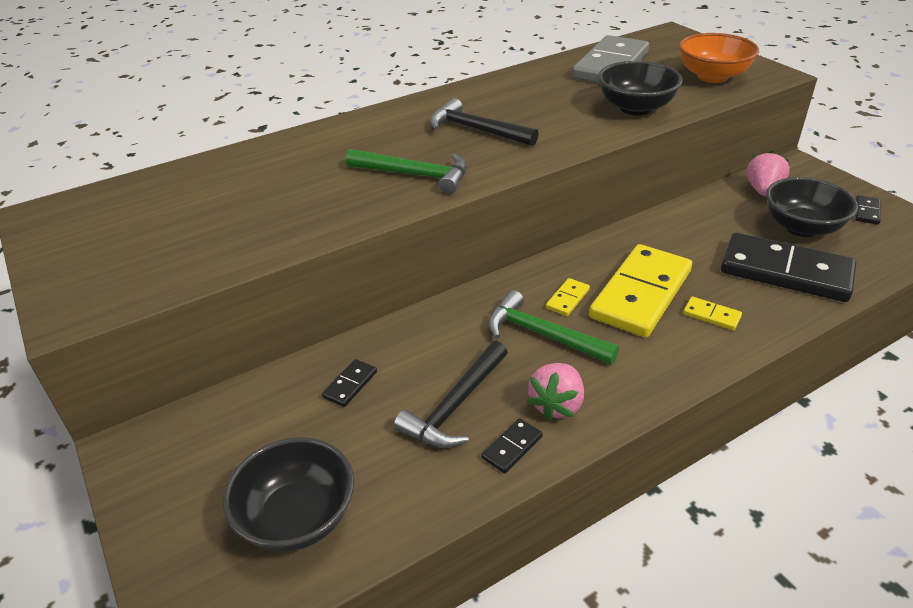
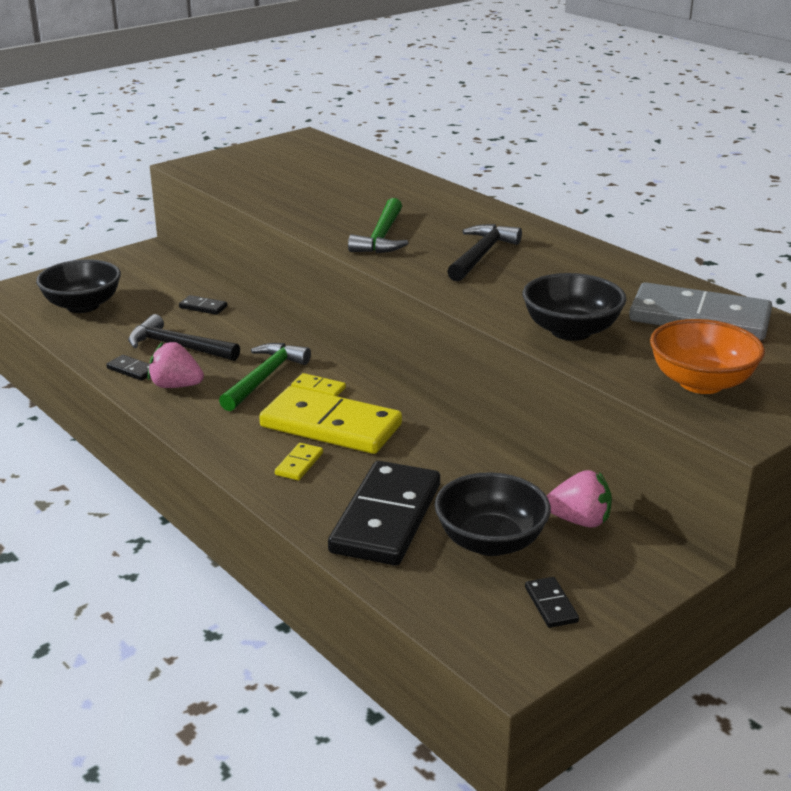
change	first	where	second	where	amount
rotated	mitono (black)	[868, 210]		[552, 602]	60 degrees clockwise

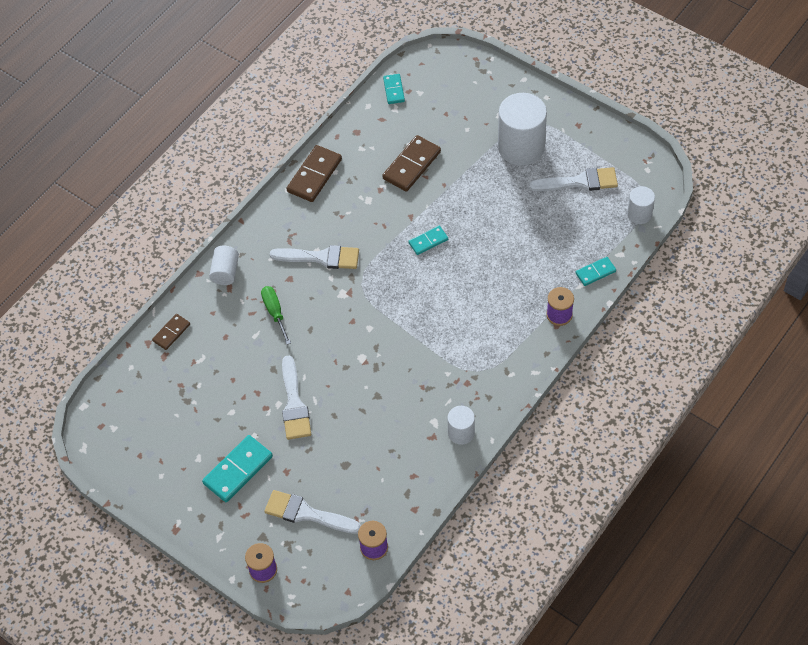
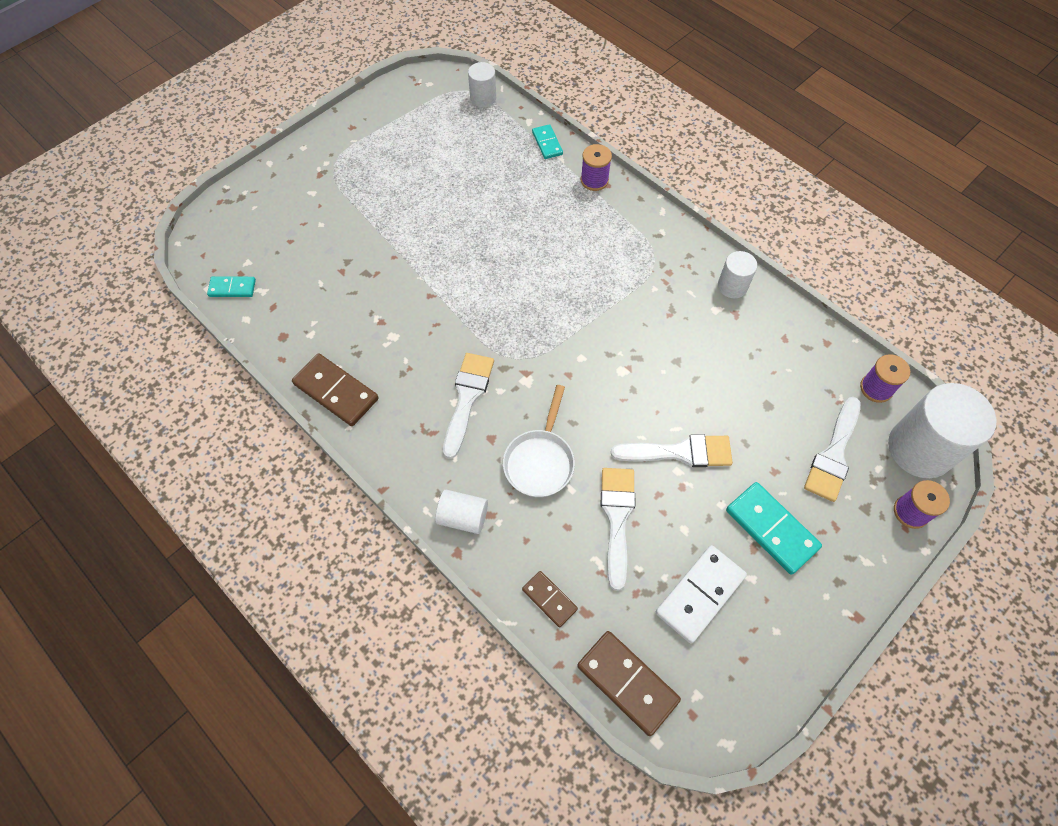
change	first	where	second	where	amount
swapped	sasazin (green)	[276, 315]	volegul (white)	[539, 441]	
shifted	mitono (brown)	[411, 163]		[629, 683]	
gone	mitono (turquoise)	[428, 240]			
shifted	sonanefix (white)	[522, 129]		[942, 430]	
shifted	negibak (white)	[573, 179]		[618, 529]	
new			mitono (white)	[701, 594]	

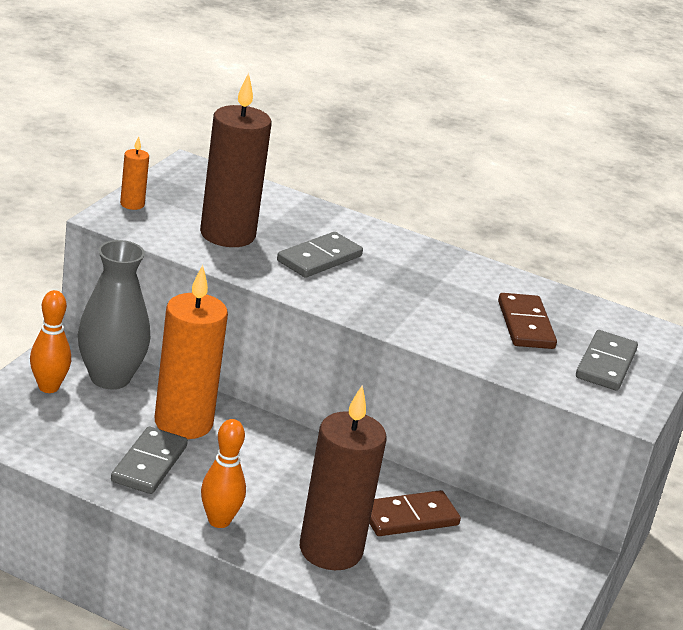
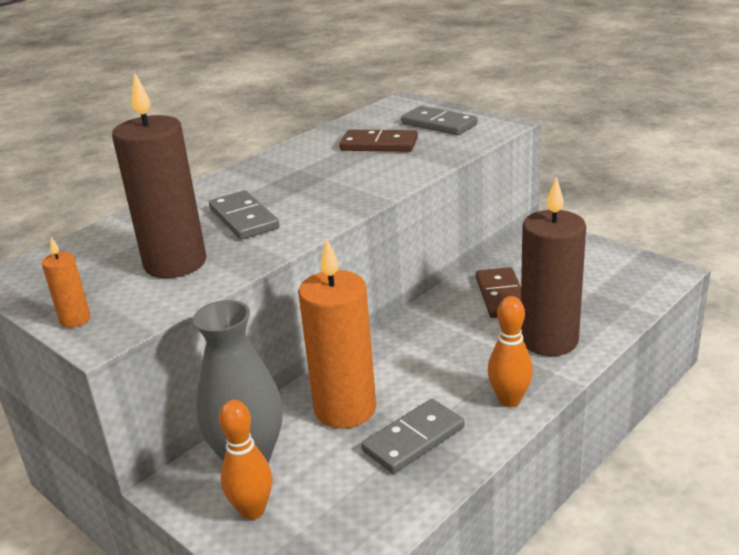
change	first	where	second	where	amount
rotated	mitono (grey)	[149, 460]		[413, 436]	75 degrees counterclockwise

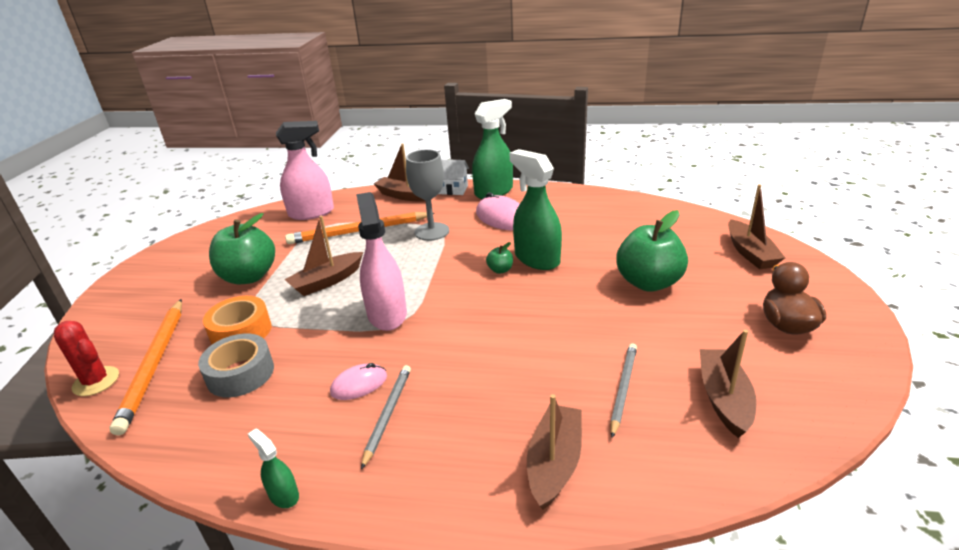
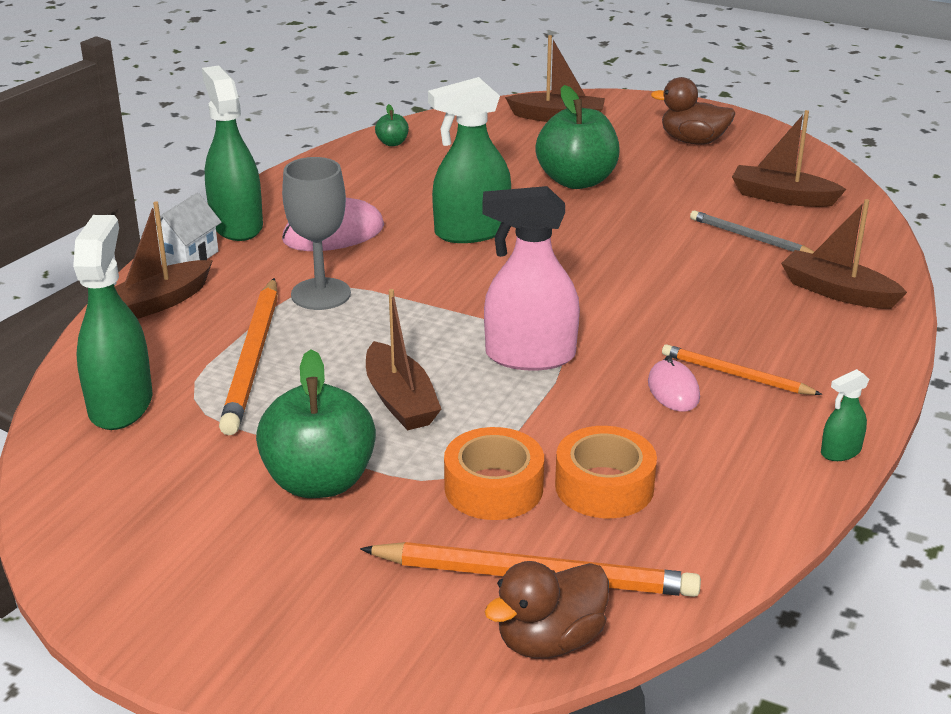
change	first	where	second	where	amount
swapped	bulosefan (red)	[86, 358]	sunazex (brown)	[546, 610]	
repainted	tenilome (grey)	[236, 365]	tenilome (orange)	[606, 472]	
repainted	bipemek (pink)	[305, 170]	bipemek (green)	[112, 322]	
repainted	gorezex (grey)	[386, 417]	gorezex (orange)	[742, 369]	
shifted	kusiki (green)	[499, 258]		[392, 125]	

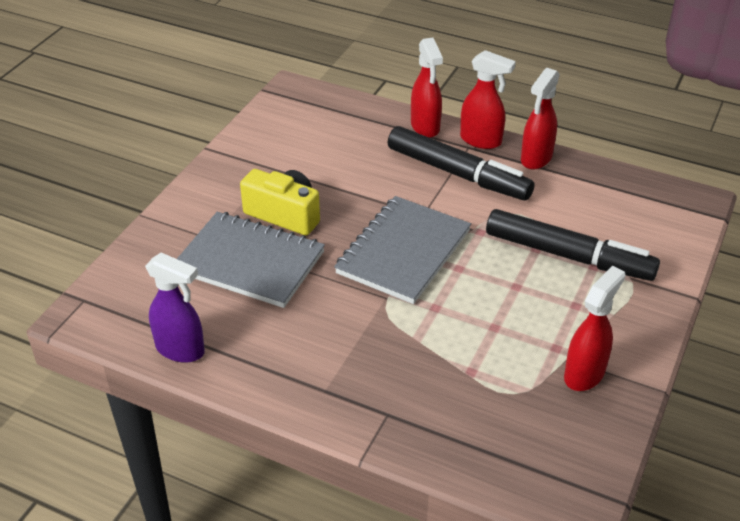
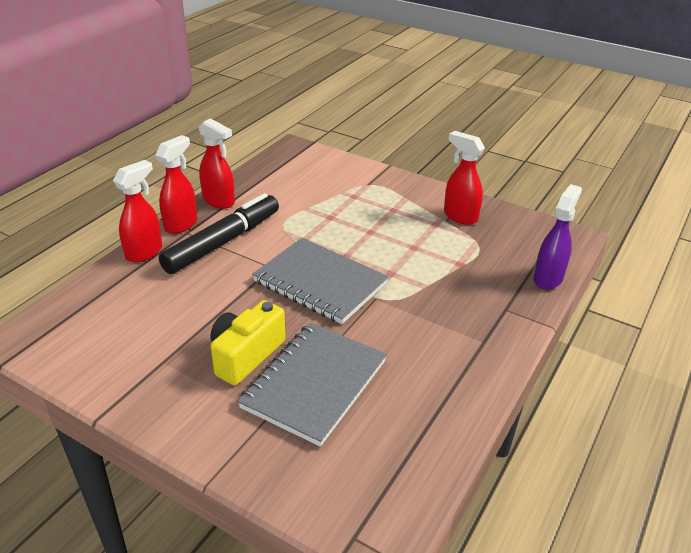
change	first	where	second	where	amount
shifted	bipemek (purple)	[175, 308]		[557, 237]	
rotated	bipemek (red)	[427, 88]		[137, 211]	45 degrees counterclockwise
gone	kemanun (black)	[573, 245]			

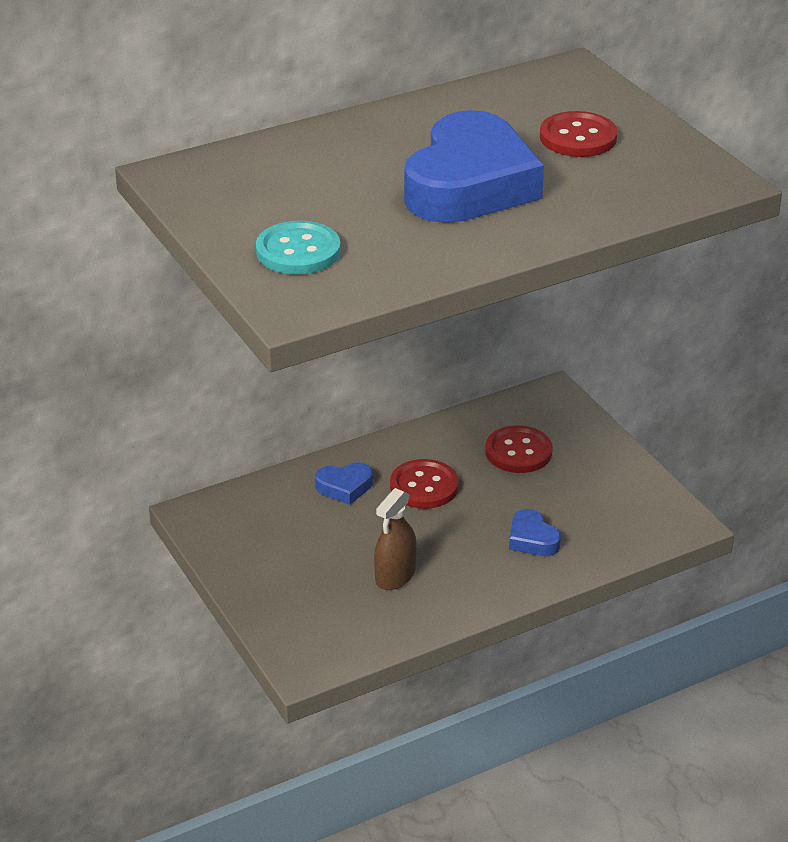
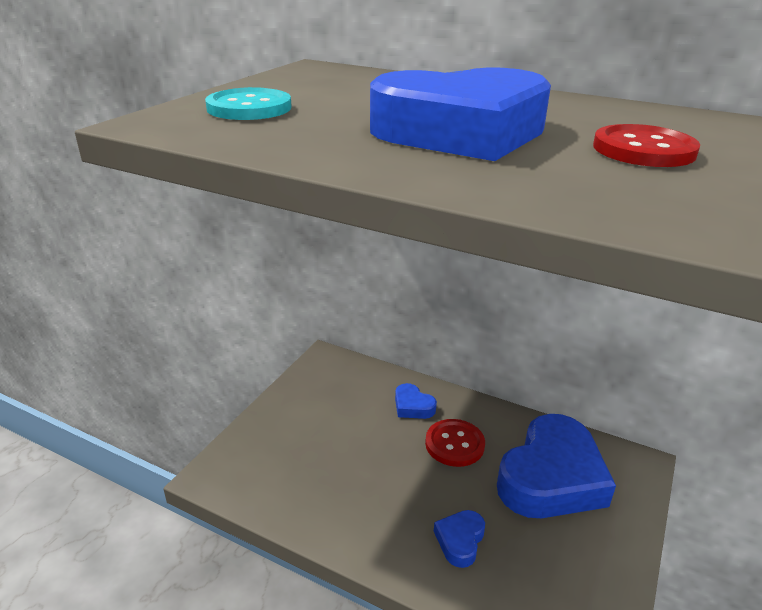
change	first	where	second	where	amount
gone	bipemek (brown)	[395, 539]			
swapped	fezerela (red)	[519, 449]	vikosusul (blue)	[556, 466]	

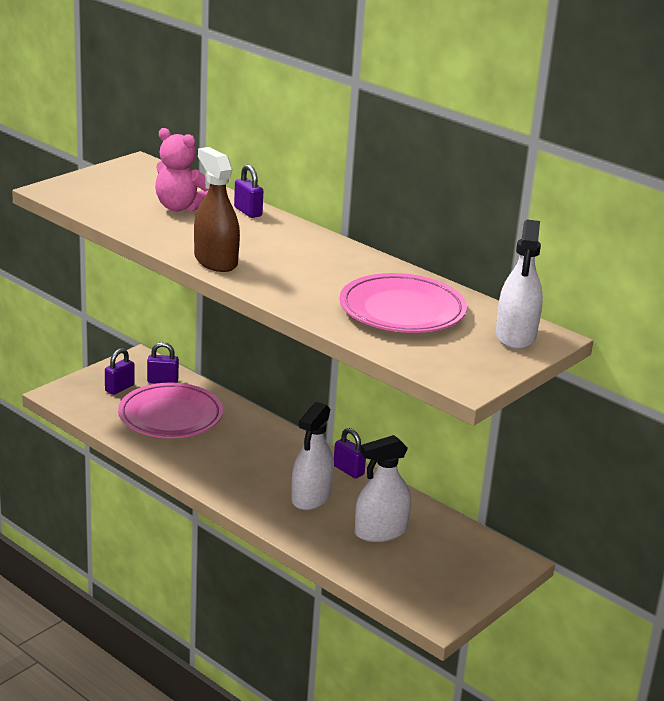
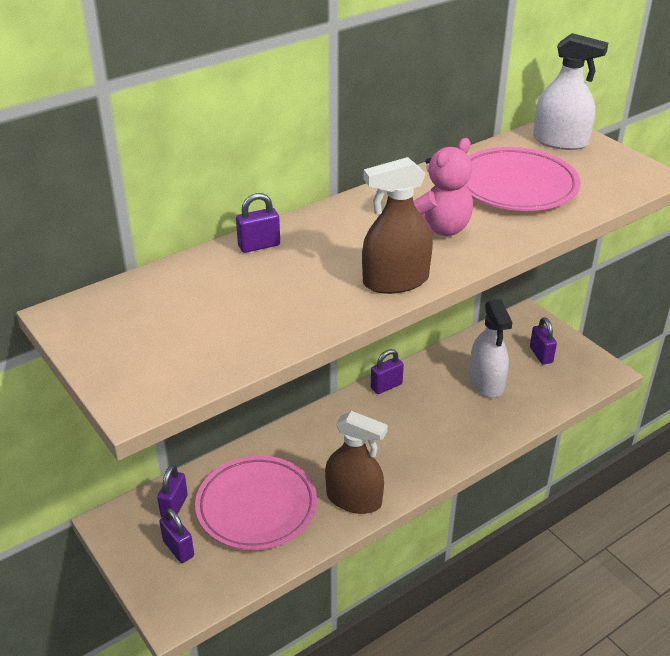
change	first	where	second	where	amount
shifted	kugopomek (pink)	[182, 169]		[443, 187]	
gone	bipemek (white)	[312, 456]			
new			bipemek (brown)	[356, 462]	
new			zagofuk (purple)	[543, 341]	

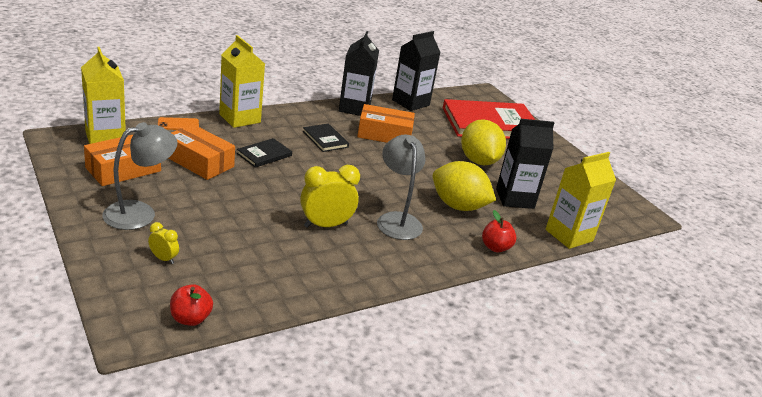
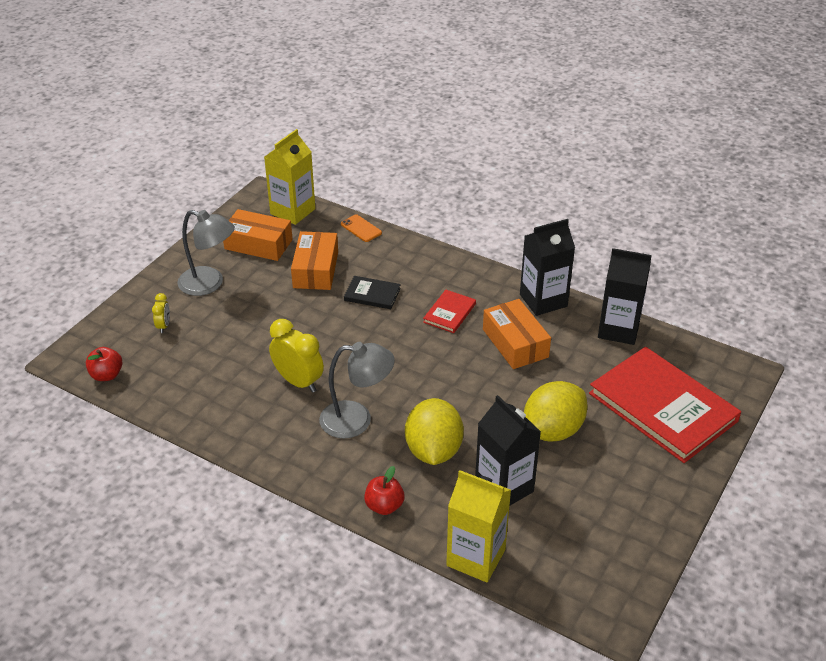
change	first	where	second	where	amount
gone	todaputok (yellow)	[242, 81]			
repainted	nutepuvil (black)	[326, 138]	nutepuvil (red)	[449, 311]	
rotated	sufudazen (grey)	[401, 187]		[357, 390]	45 degrees clockwise

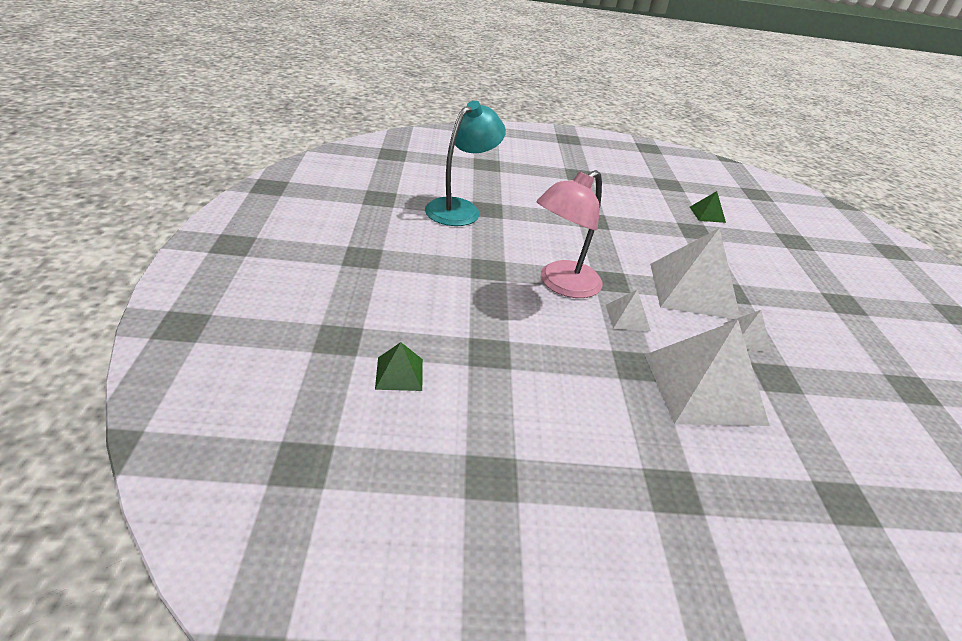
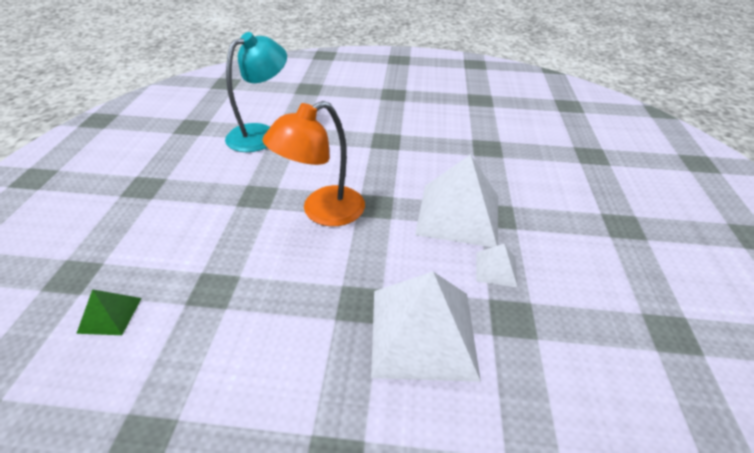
change	first	where	second	where	amount
repainted	sufudazen (pink)	[570, 234]	sufudazen (orange)	[313, 163]	
gone	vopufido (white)	[628, 310]			
gone	vopufido (green)	[708, 207]			

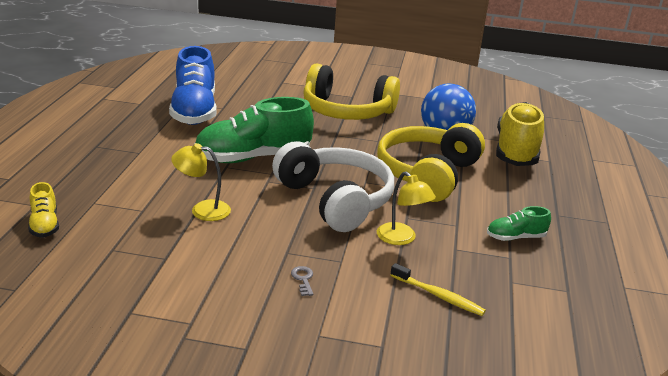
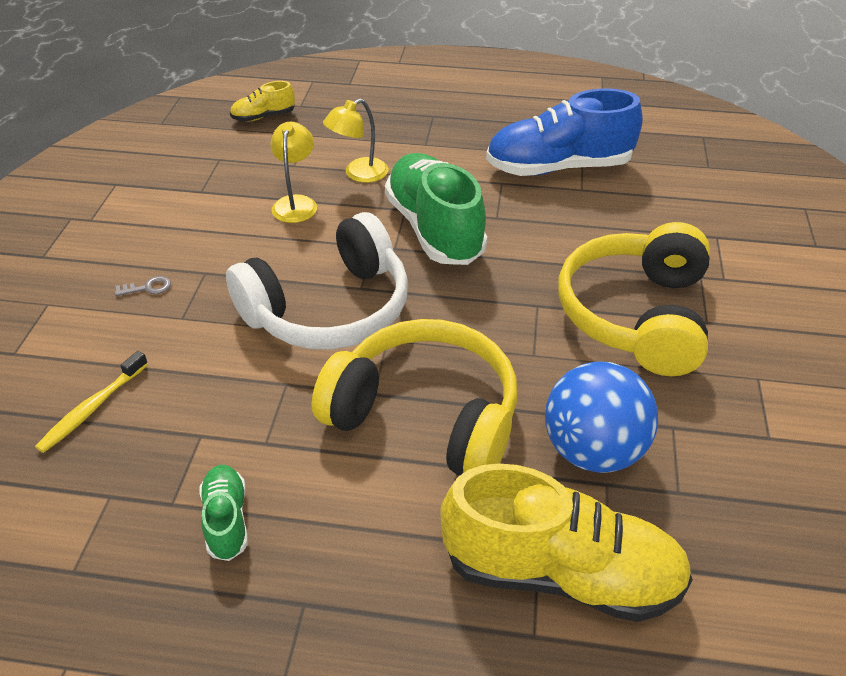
change	first	where	second	where	amount
shifted	sufudazen (yellow)	[406, 208]		[355, 141]	

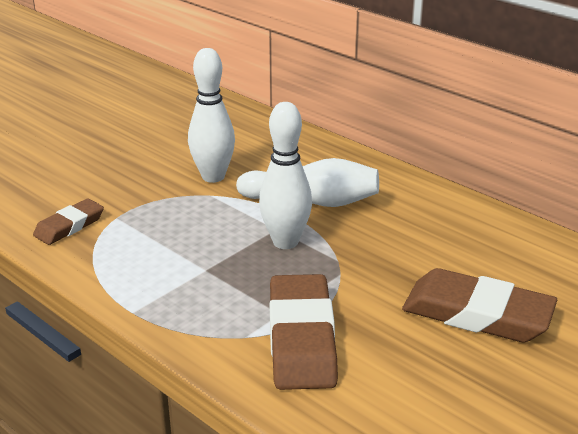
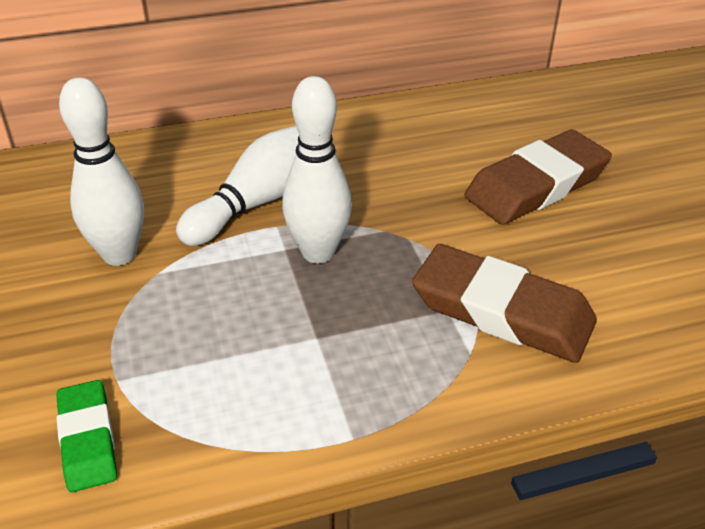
change	first	where	second	where	amount
repainted	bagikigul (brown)	[68, 221]	bagikigul (green)	[87, 436]	

